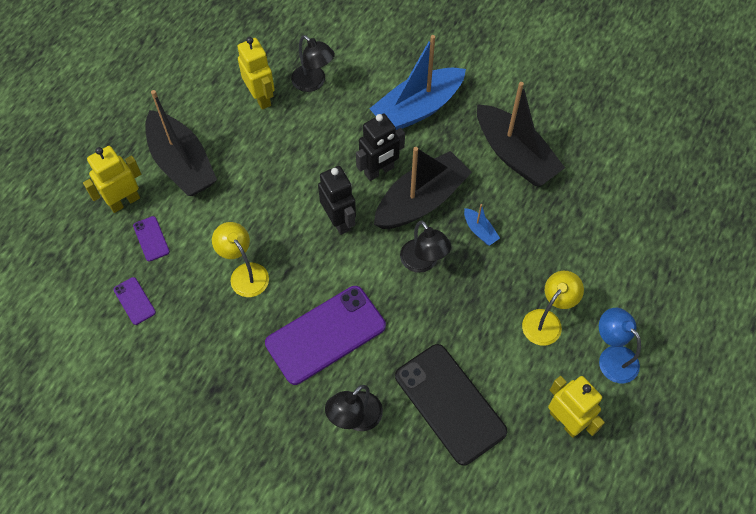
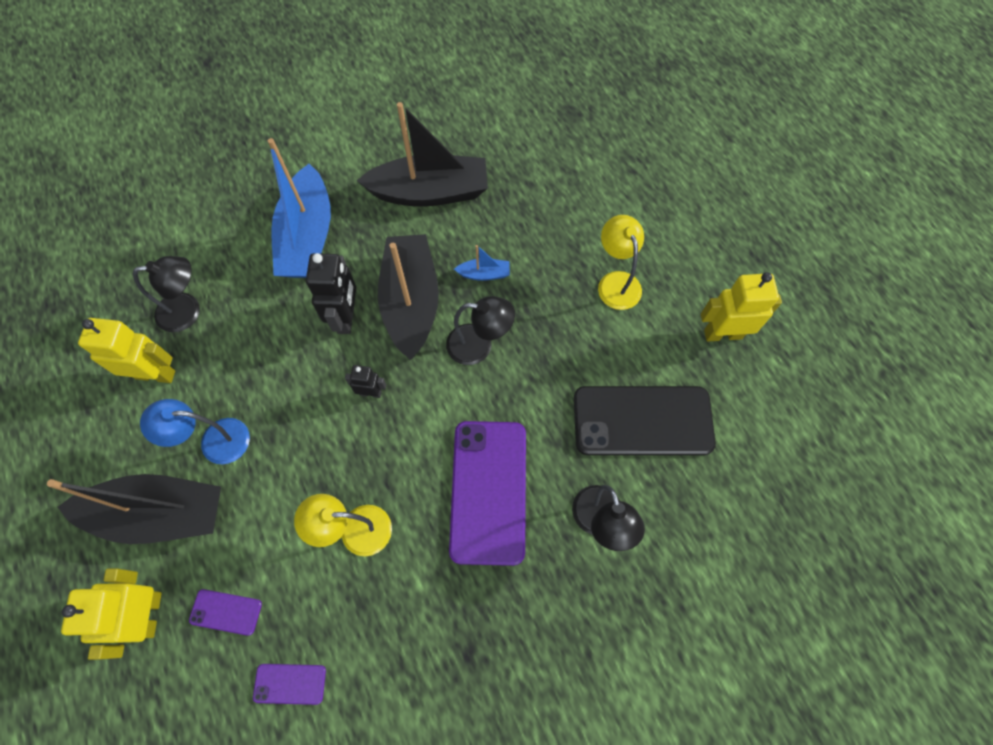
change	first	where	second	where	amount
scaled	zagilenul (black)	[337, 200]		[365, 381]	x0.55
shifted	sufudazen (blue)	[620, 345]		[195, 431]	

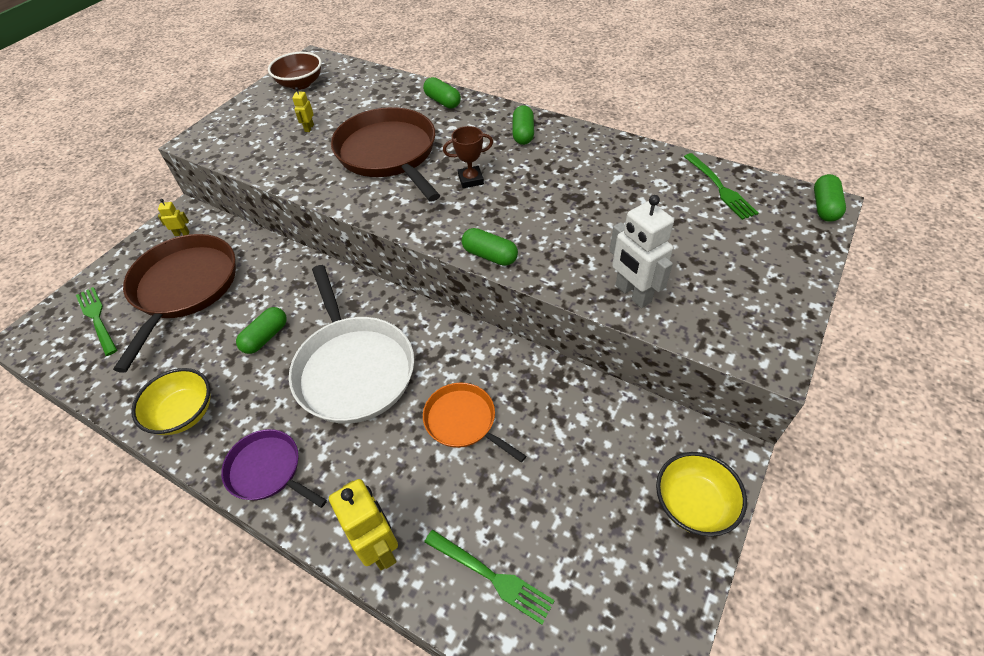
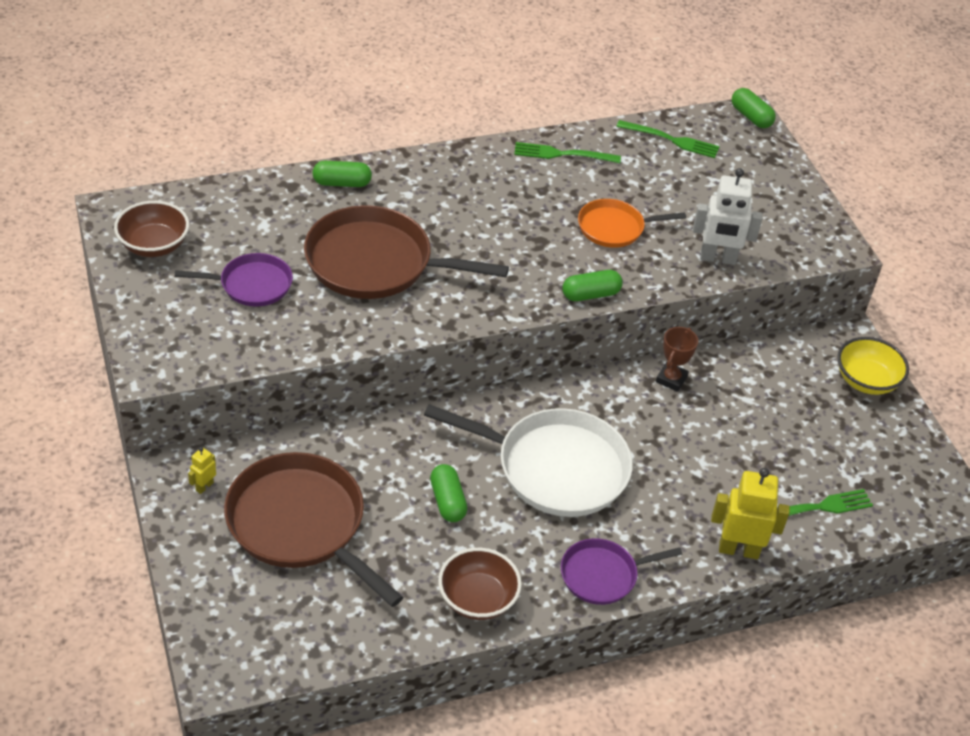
change	first	where	second	where	amount
shifted	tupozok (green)	[96, 321]		[567, 152]	
repainted	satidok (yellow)	[171, 401]	satidok (brown)	[480, 584]	
swapped	zagilenul (yellow)	[303, 109]	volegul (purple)	[234, 280]	
shifted	volegul (orange)	[474, 422]		[632, 223]	
shifted	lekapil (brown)	[468, 157]		[677, 359]	
gone	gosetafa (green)	[523, 125]			

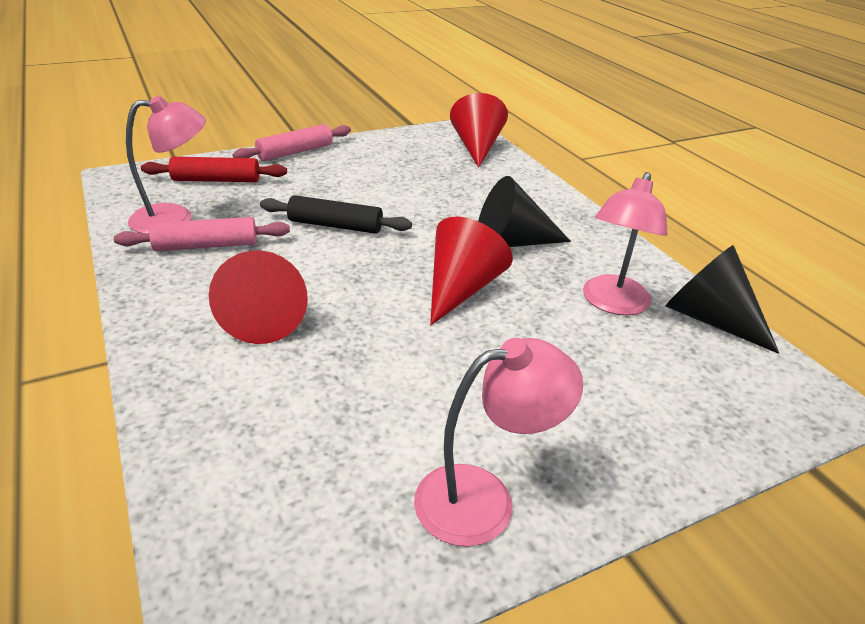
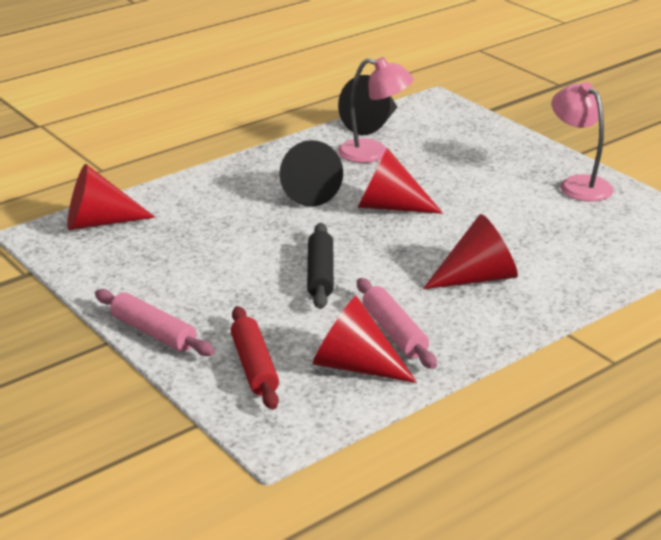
change	first	where	second	where	amount
swapped	sufudazen (pink)	[166, 164]	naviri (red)	[365, 339]	

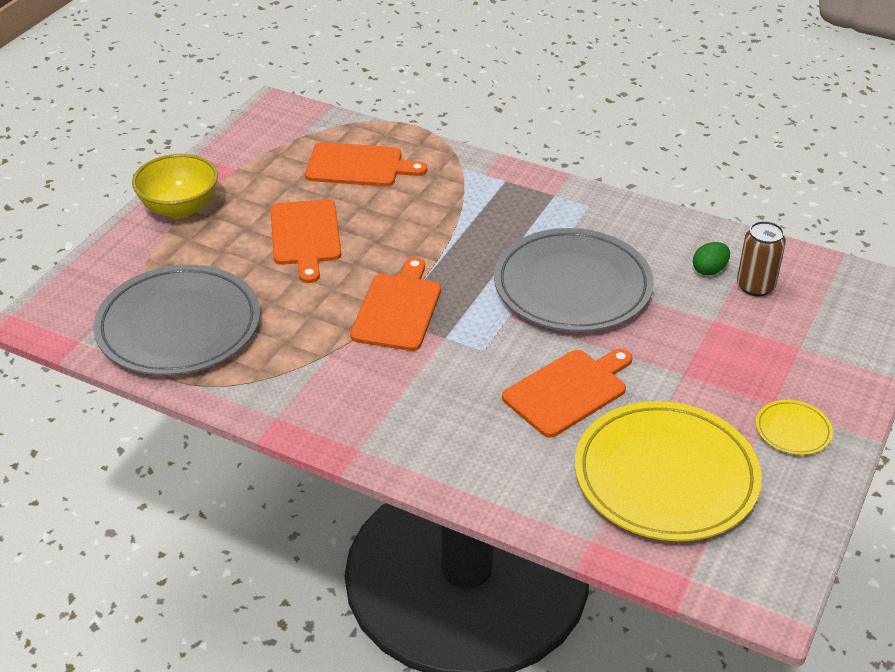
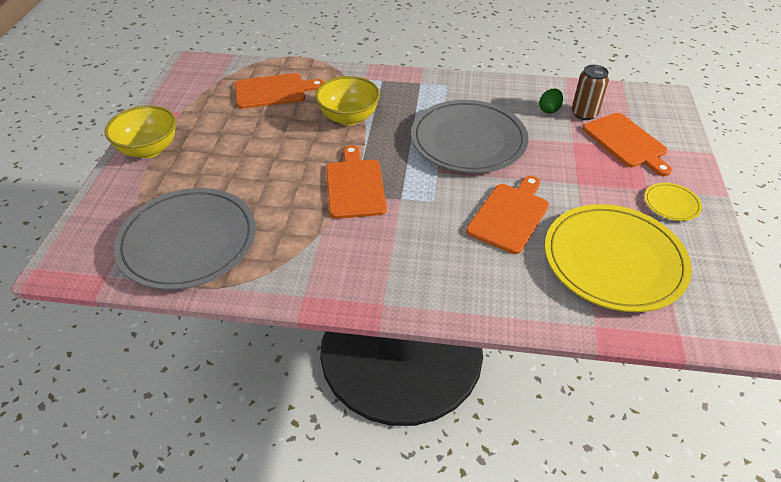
change	first	where	second	where	amount
shifted	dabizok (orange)	[305, 241]		[627, 144]	
new			satidok (yellow)	[347, 101]	

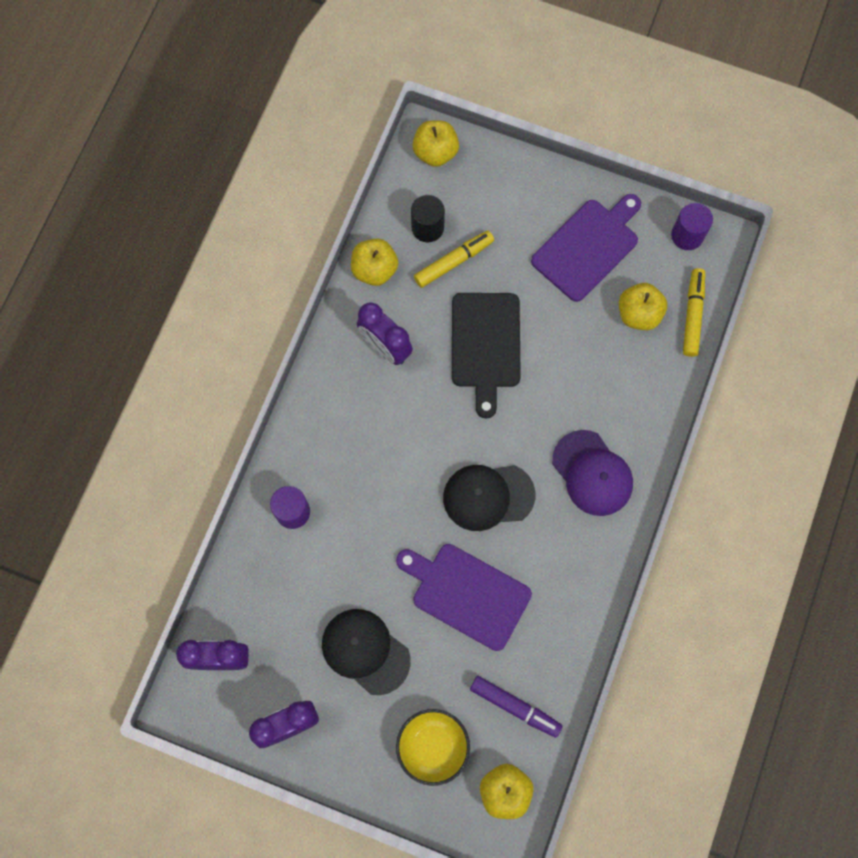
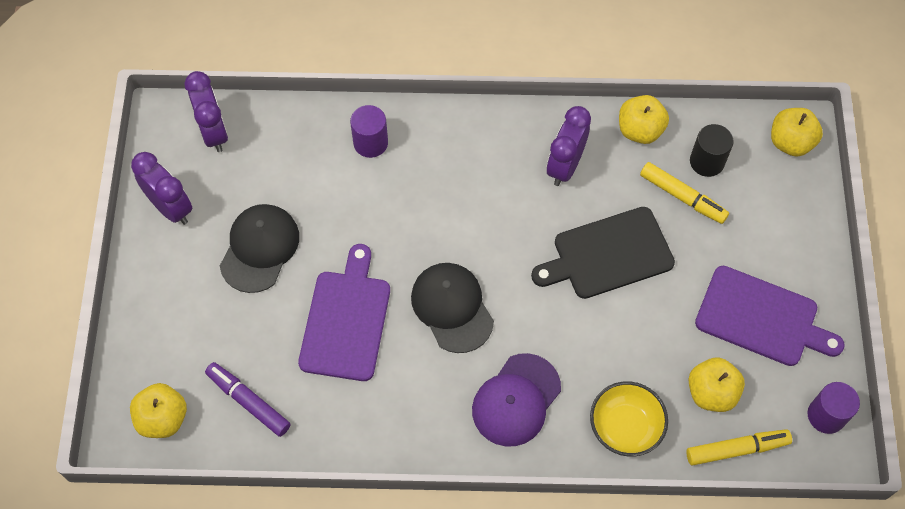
change	first	where	second	where	amount
shifted	satidok (yellow)	[433, 747]		[629, 419]	
rotated	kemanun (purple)	[516, 707]		[248, 399]	120 degrees clockwise

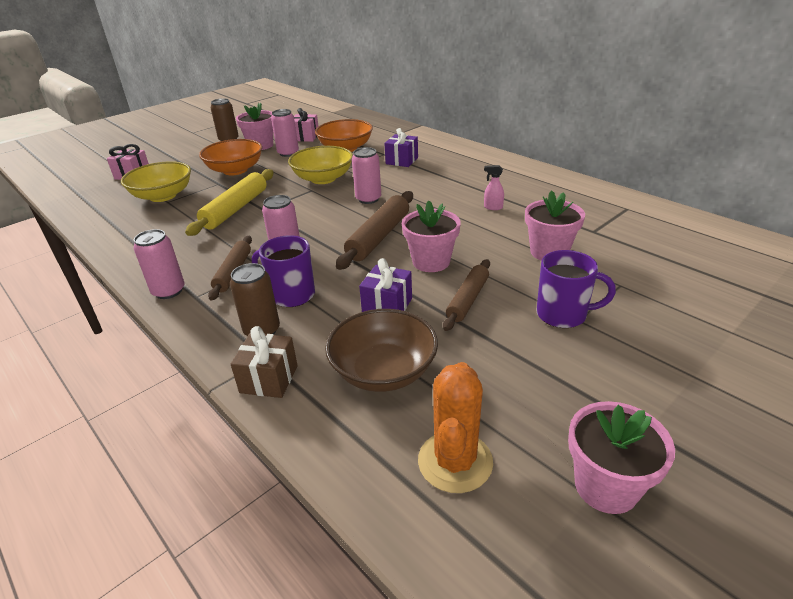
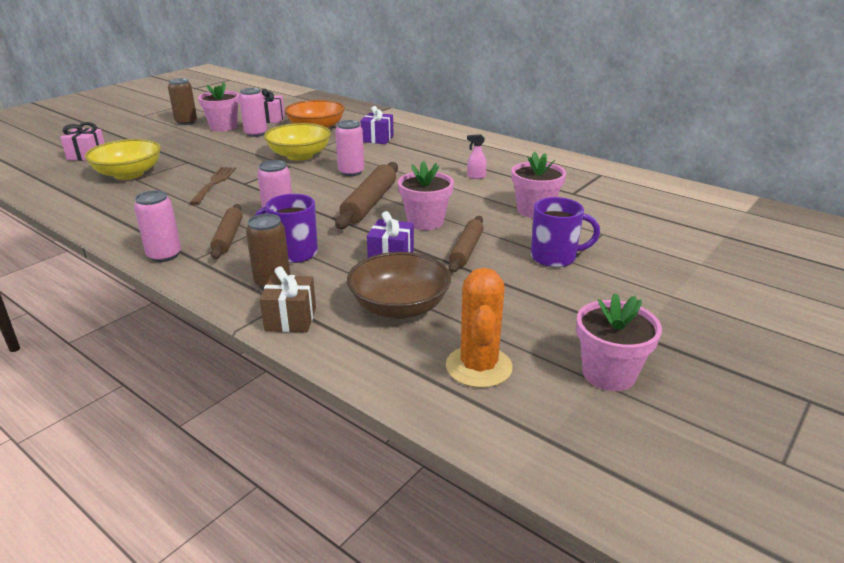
change	first	where	second	where	amount
swapped	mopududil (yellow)	[229, 202]	tupozok (brown)	[213, 186]	
gone	satidok (orange)	[230, 157]			

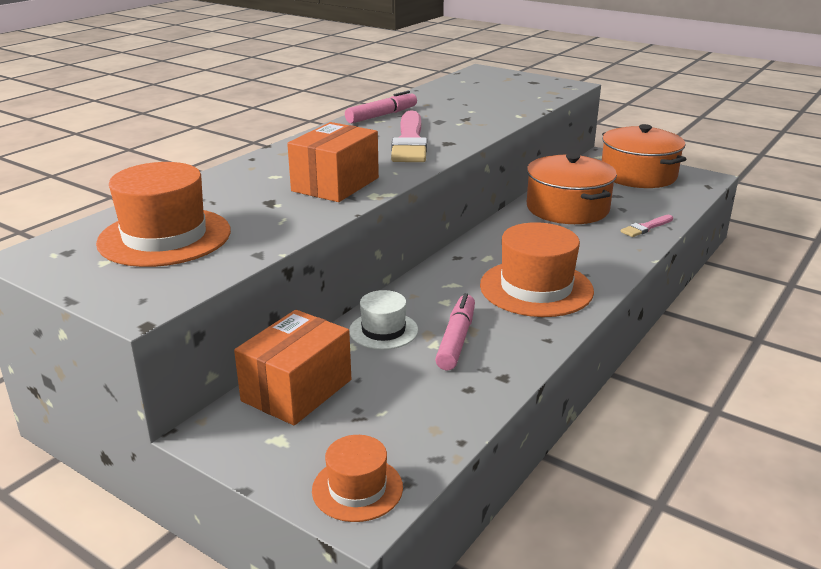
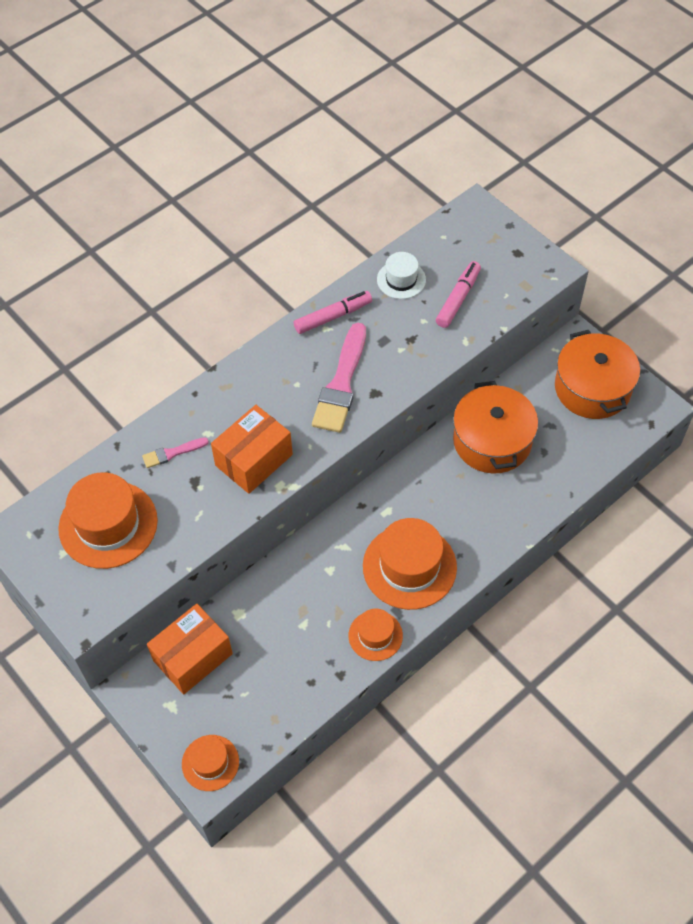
change	first	where	second	where	amount
shifted	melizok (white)	[383, 320]		[401, 275]	
shifted	kemanun (pink)	[455, 331]		[458, 294]	
shifted	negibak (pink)	[647, 226]		[175, 452]	
new			melizok (orange)	[376, 635]	

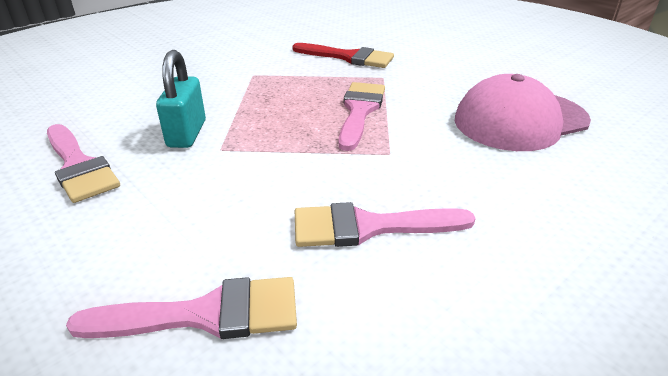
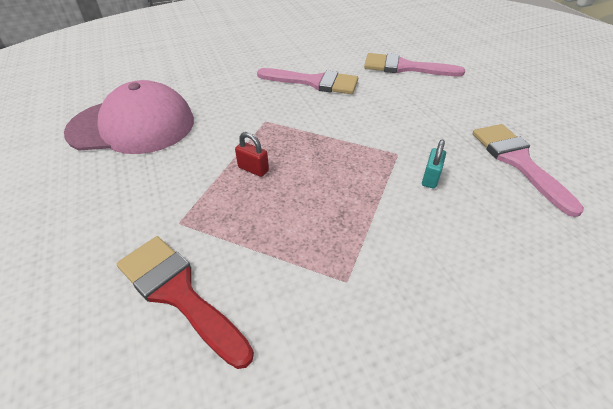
change	first	where	second	where	amount
scaled	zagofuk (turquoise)	[181, 99]		[434, 164]	x0.54
swapped	negibak (pink)	[362, 116]	zagofuk (red)	[252, 154]	

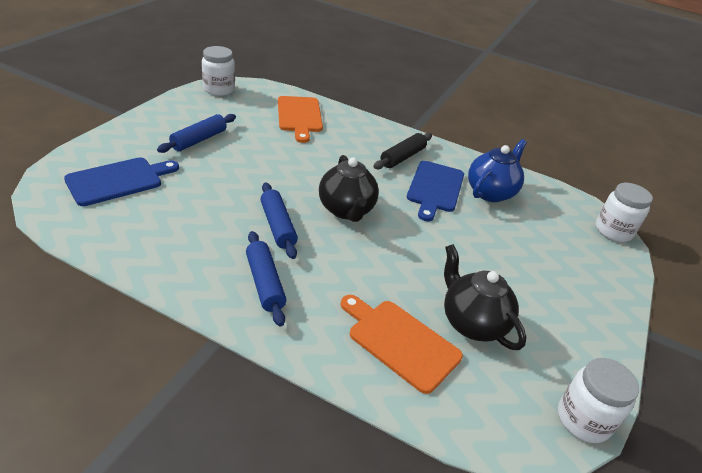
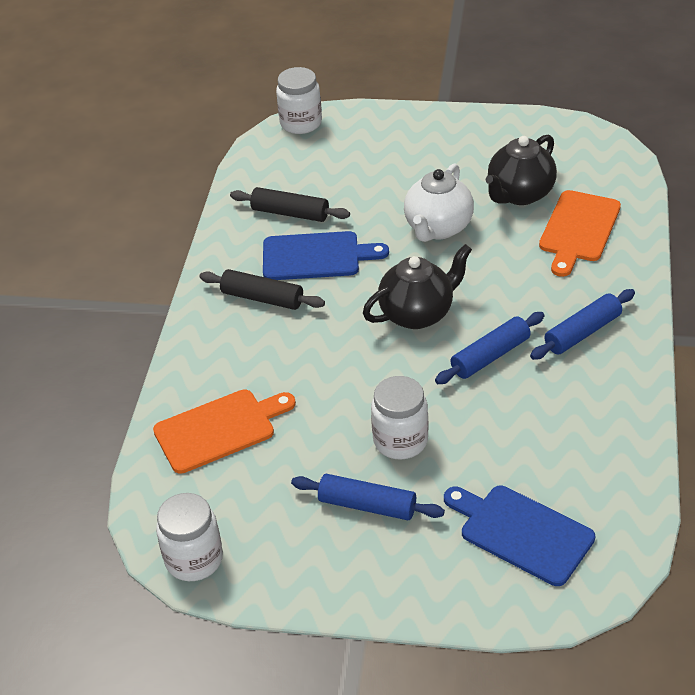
change	first	where	second	where	amount
swapped	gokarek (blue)	[497, 170]	mopududil (black)	[290, 204]	
shifted	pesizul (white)	[598, 400]		[399, 417]	
new			gokarek (white)	[439, 202]	

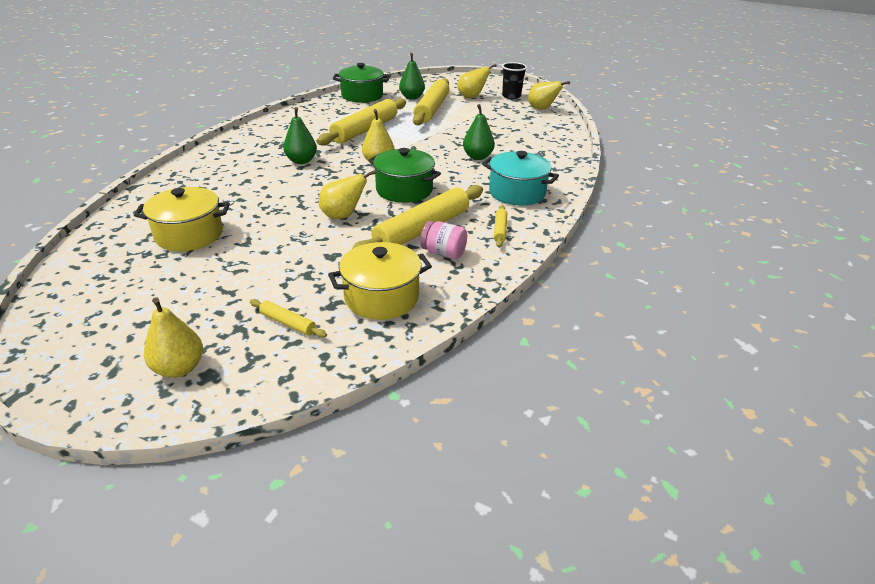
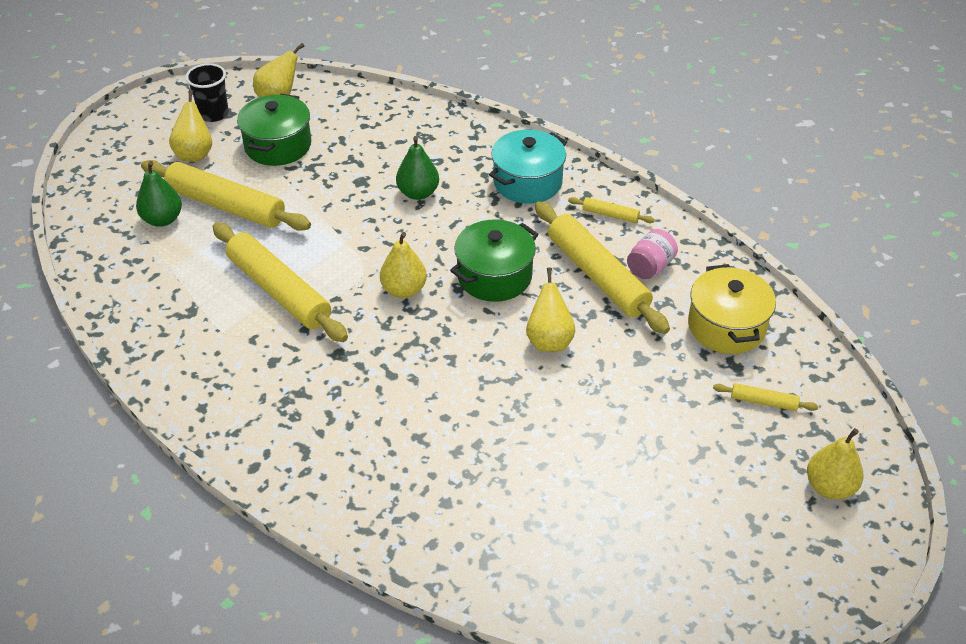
change	first	where	second	where	amount
gone	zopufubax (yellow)	[182, 219]			
rotated	mopududil (yellow)	[288, 318]		[765, 397]	60 degrees clockwise
gone	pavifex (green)	[300, 135]			
shifted	zopufubax (green)	[361, 83]		[274, 130]	

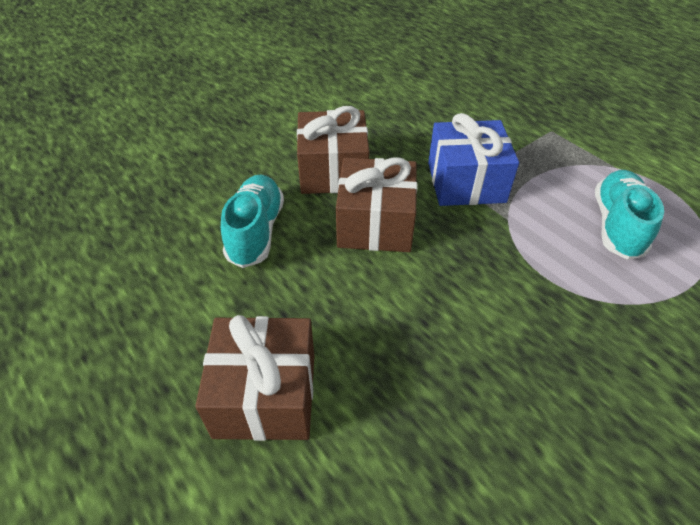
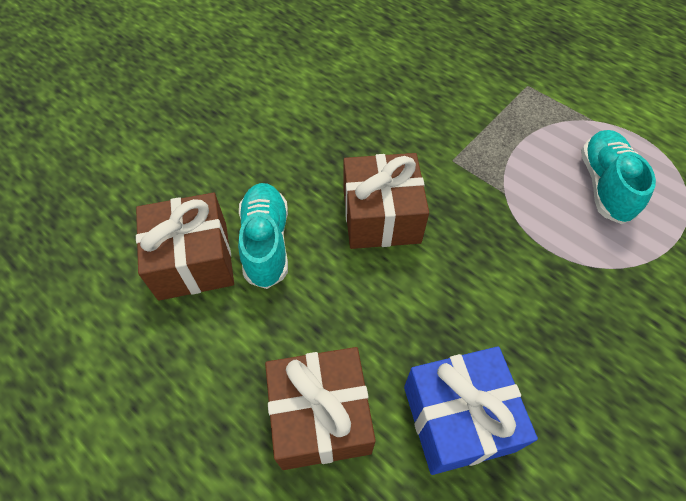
change	first	where	second	where	amount
shifted	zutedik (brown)	[333, 150]		[185, 247]	
shifted	zutedik (blue)	[473, 159]		[471, 410]	

